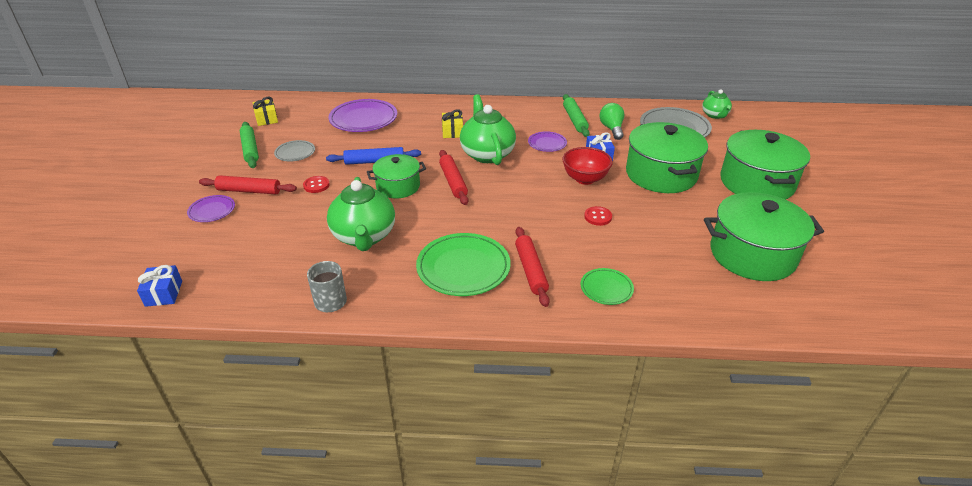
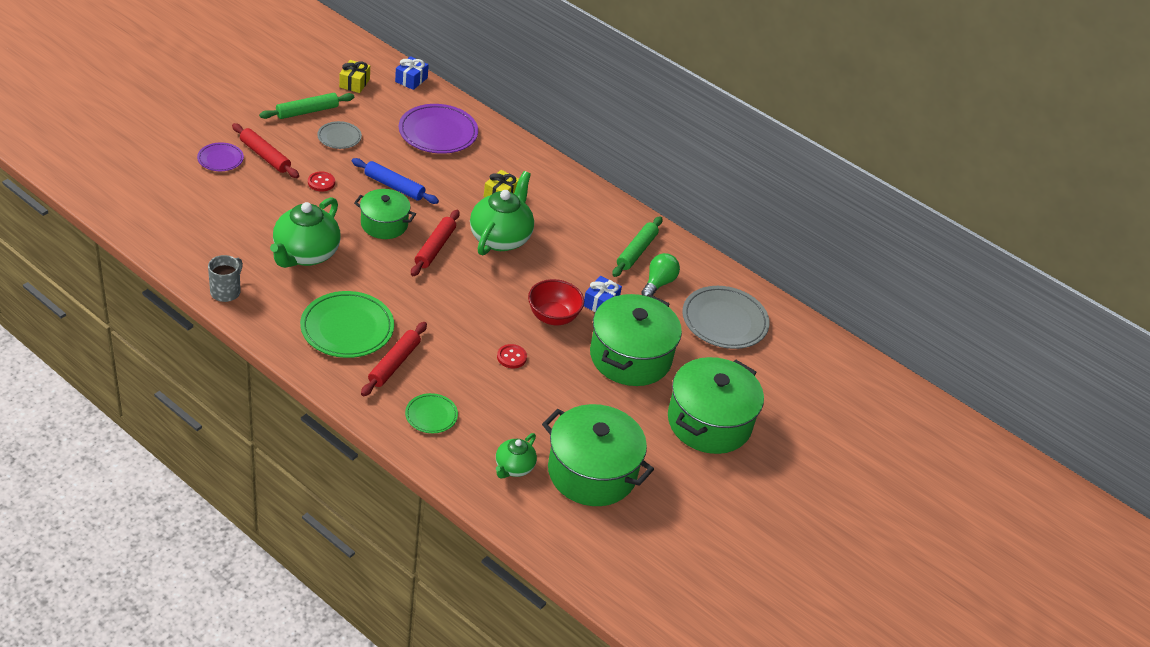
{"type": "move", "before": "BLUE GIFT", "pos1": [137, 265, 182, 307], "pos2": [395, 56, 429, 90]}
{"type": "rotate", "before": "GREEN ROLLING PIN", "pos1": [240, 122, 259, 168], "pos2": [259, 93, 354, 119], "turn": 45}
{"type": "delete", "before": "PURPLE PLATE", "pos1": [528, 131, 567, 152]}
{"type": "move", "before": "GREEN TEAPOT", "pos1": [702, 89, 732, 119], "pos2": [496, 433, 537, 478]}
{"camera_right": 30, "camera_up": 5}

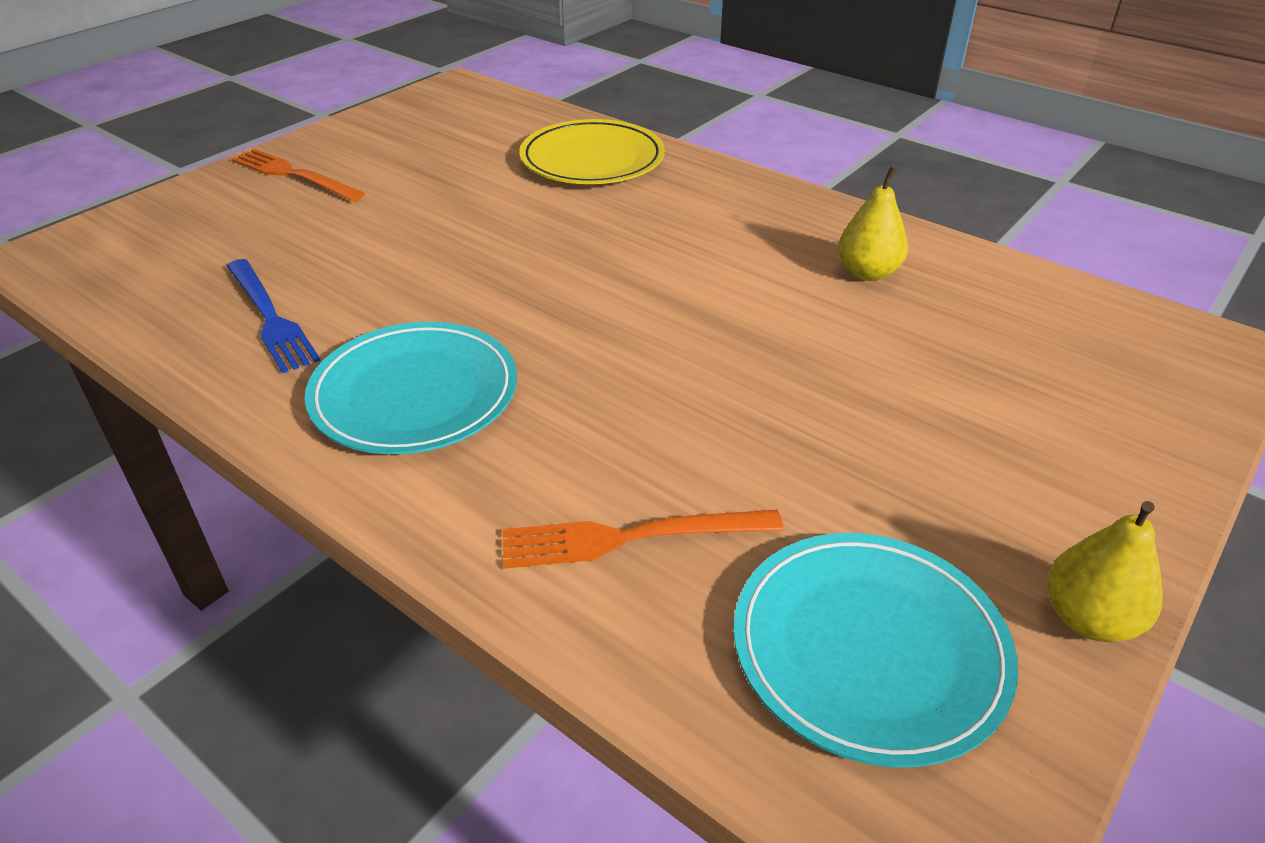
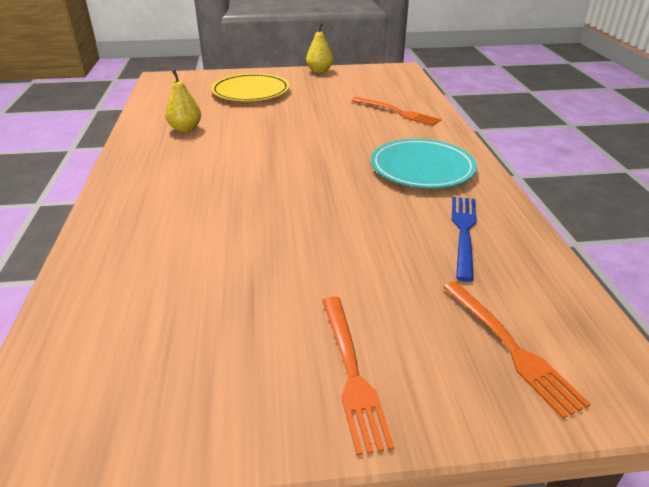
{"type": "move", "before": "YELLOW PLATE", "pos1": [519, 119, 665, 184], "pos2": [211, 73, 290, 101]}
{"type": "delete", "before": "TURQUOISE PLATE", "pos1": [733, 533, 1018, 768]}
{"type": "insert", "after": "ORANGE FORK", "pos2": [443, 281, 590, 419]}
{"camera_right": -135, "camera_up": -5}

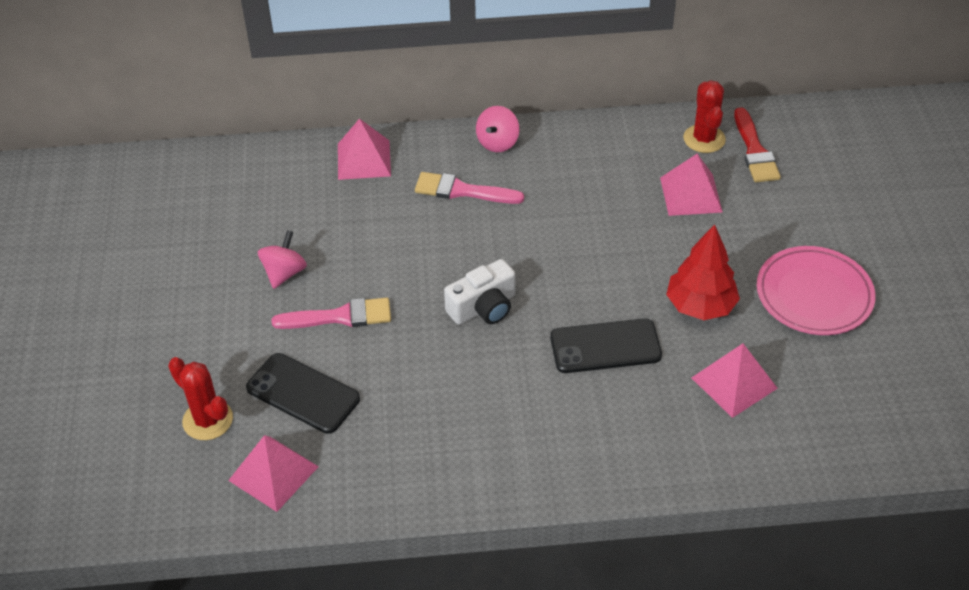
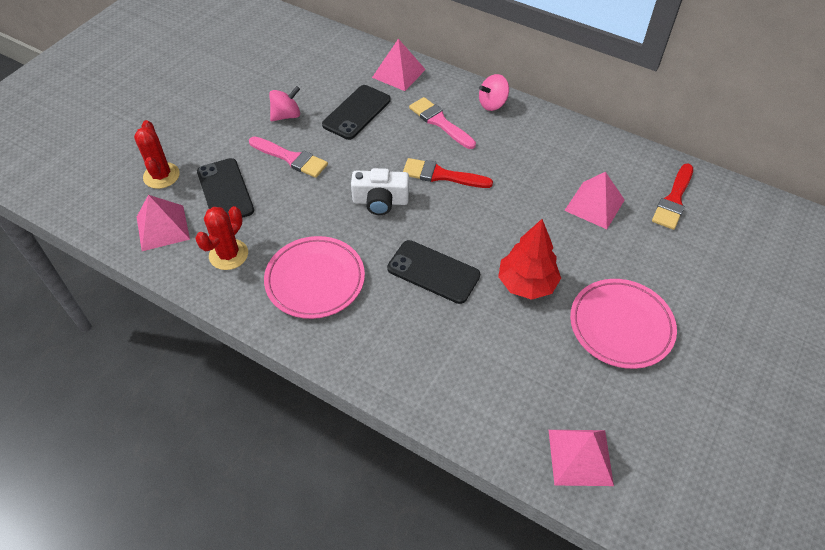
{"type": "move", "before": "RED CACTUS", "pos1": [683, 80, 726, 153], "pos2": [195, 206, 248, 270]}
{"type": "move", "before": "PINK PYRAMID", "pos1": [691, 343, 778, 418], "pos2": [548, 430, 614, 486]}
{"type": "insert", "after": "PINK PLATE", "pos2": [264, 236, 365, 319]}
{"type": "insert", "after": "BLACK PHONE", "pos2": [322, 85, 391, 140]}
{"type": "insert", "after": "RED BRUSH", "pos2": [403, 158, 493, 188]}
{"camera_right": 35, "camera_up": 5}

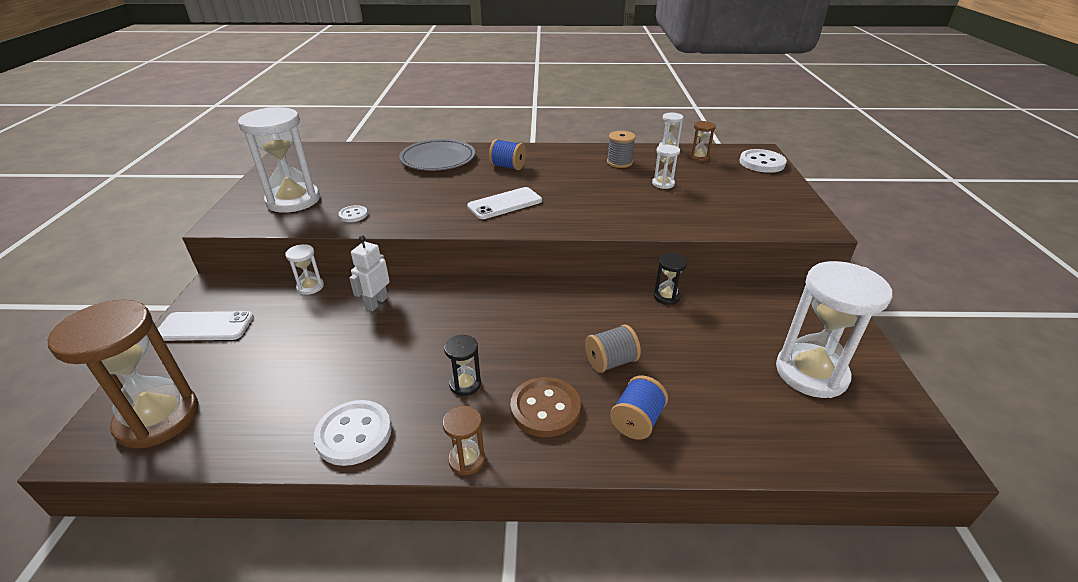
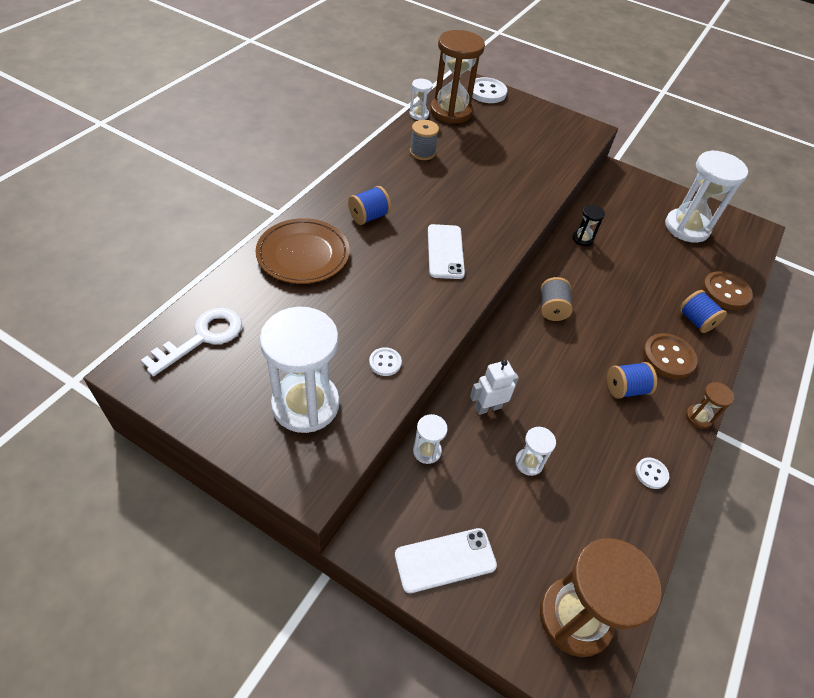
{"type": "rotate", "before": "WHITE PHONE", "pos1": [158, 311, 254, 341], "pos2": [395, 528, 497, 593], "turn": 45}
{"type": "resize", "before": "WHITE BUTTON", "pos1": [314, 400, 392, 466], "pos2": [635, 458, 669, 489], "scale": 0.54}
{"type": "rotate", "before": "WHITE ROBOT", "pos1": [349, 235, 390, 311], "pos2": [470, 359, 519, 415], "turn": 105}
{"type": "recolor", "before": "GREY PLATE", "after": "BROWN PLATE", "pos1": [399, 139, 475, 171], "pos2": [255, 218, 350, 284]}
{"type": "replace", "before": "BLACK HOURGLASS", "after": "BLUE SPOOL", "pos1": [444, 335, 481, 396], "pos2": [607, 362, 657, 399]}
{"type": "move", "before": "GREY SPOOL", "pos1": [585, 325, 641, 373], "pos2": [541, 277, 573, 321]}
{"type": "move", "before": "WHITE HOURGLASS", "pos1": [652, 145, 680, 189], "pos2": [515, 427, 556, 476]}
{"type": "resize", "before": "BROWN HOURGLASS", "pos1": [689, 121, 716, 162], "pos2": [430, 30, 485, 124], "scale": 2.19}
{"type": "insert", "after": "WHITE KEY", "pos2": [141, 308, 242, 376]}
{"type": "insert", "after": "BROWN BUTTON", "pos2": [702, 271, 753, 310]}
{"camera_right": -65, "camera_up": 15}

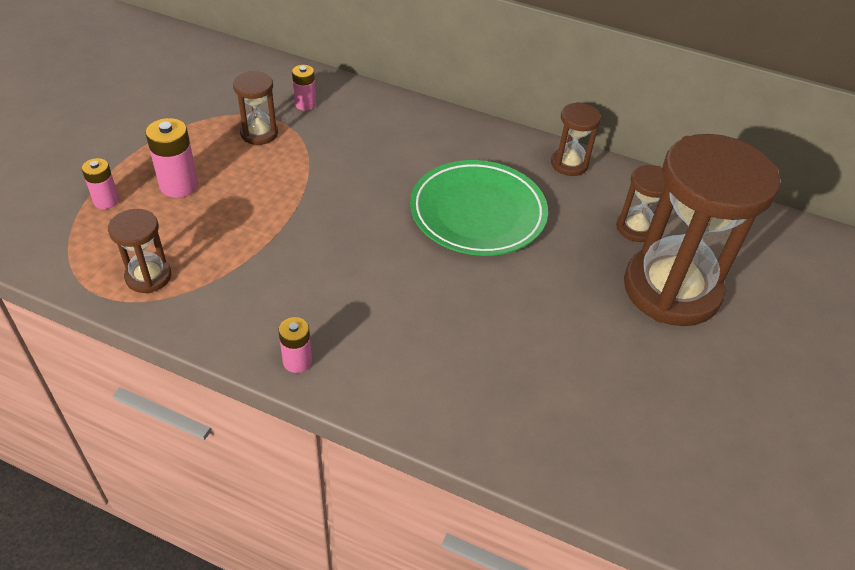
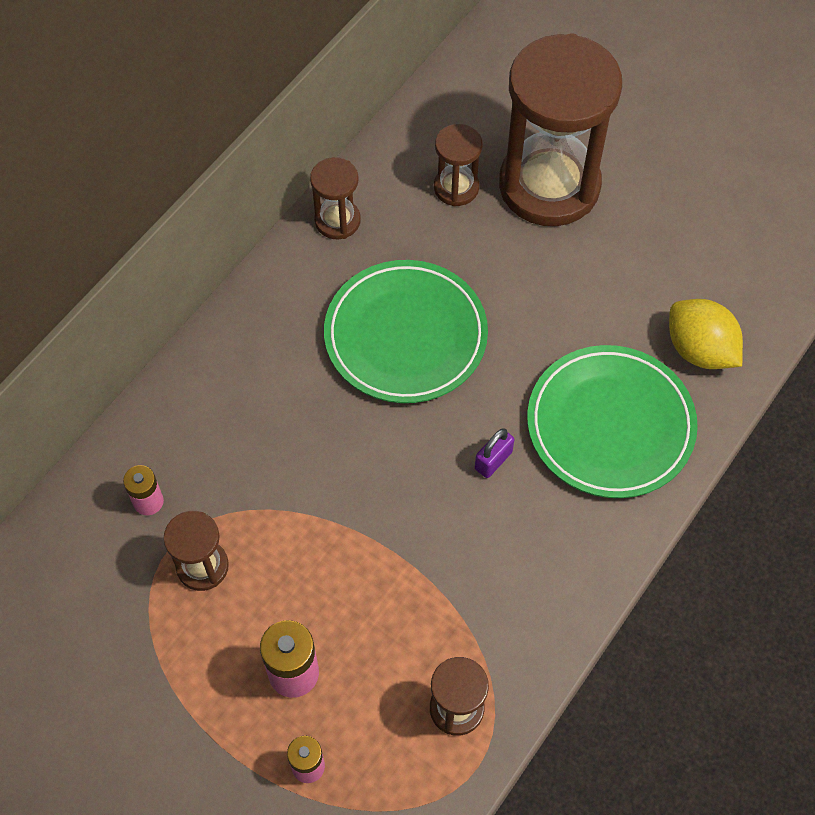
{"type": "delete", "before": "PINK BATTERY", "pos1": [279, 317, 312, 373]}
{"type": "insert", "after": "PURPLE PADLOCK", "pos2": [475, 429, 514, 478]}
{"type": "insert", "after": "GREEN PLATE", "pos2": [527, 345, 698, 498]}
{"type": "insert", "after": "YELLOW LEMON", "pos2": [669, 299, 743, 369]}
{"camera_right": -75, "camera_up": 15}

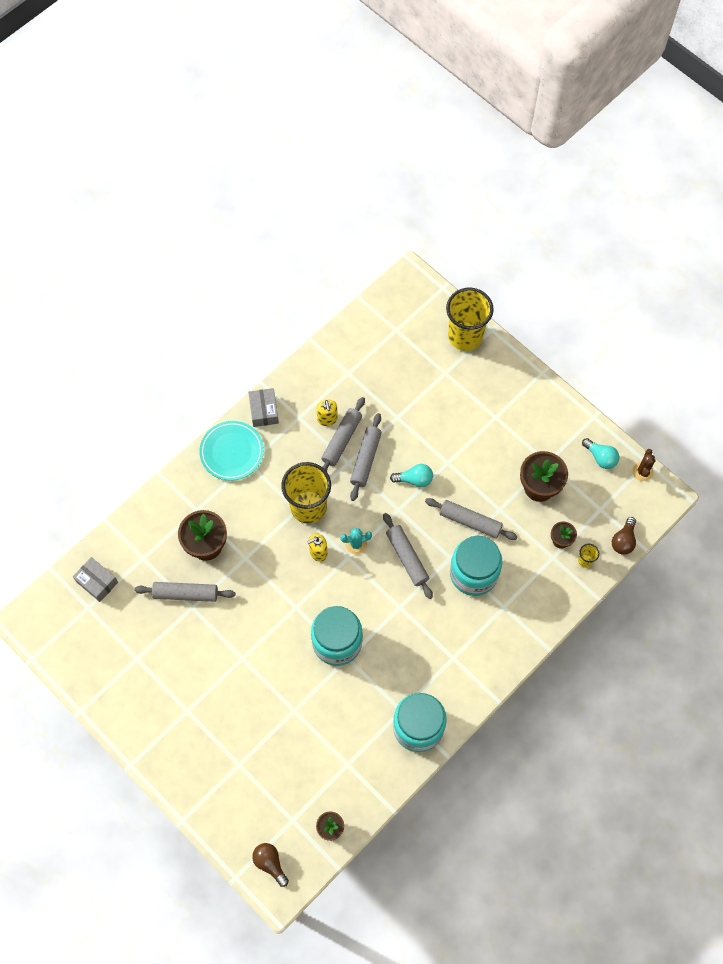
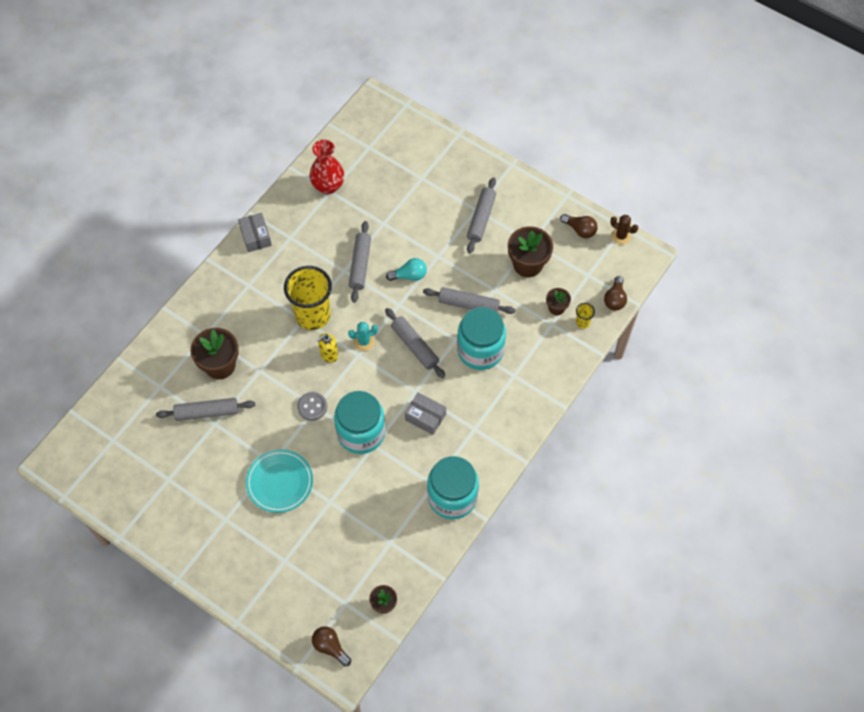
{"type": "move", "before": "GREY BOX", "pos1": [73, 557, 118, 602], "pos2": [405, 392, 446, 435]}
{"type": "move", "before": "TURQUOISE PLATE", "pos1": [199, 421, 264, 481], "pos2": [246, 449, 313, 513]}
{"type": "delete", "before": "YELLOW SOAP DISPENSER", "pos1": [316, 400, 338, 426]}
{"type": "move", "before": "GREY ROLLING PIN", "pos1": [321, 397, 365, 471], "pos2": [467, 177, 496, 253]}
{"type": "delete", "before": "YELLOW CUP", "pos1": [446, 288, 494, 351]}
{"type": "recolor", "before": "TURQUOISE LIGHT BULB", "after": "BROWN LIGHT BULB", "pos1": [582, 438, 619, 469], "pos2": [560, 214, 598, 238]}
{"type": "rotate", "before": "BROWN CACTUS", "pos1": [632, 449, 656, 481], "pos2": [610, 215, 638, 245], "turn": -60}
{"type": "insert", "after": "GREY BUTTON", "pos2": [297, 392, 327, 421]}
{"type": "insert", "after": "RED VASE", "pos2": [310, 139, 344, 194]}
{"camera_right": -10, "camera_up": -5}

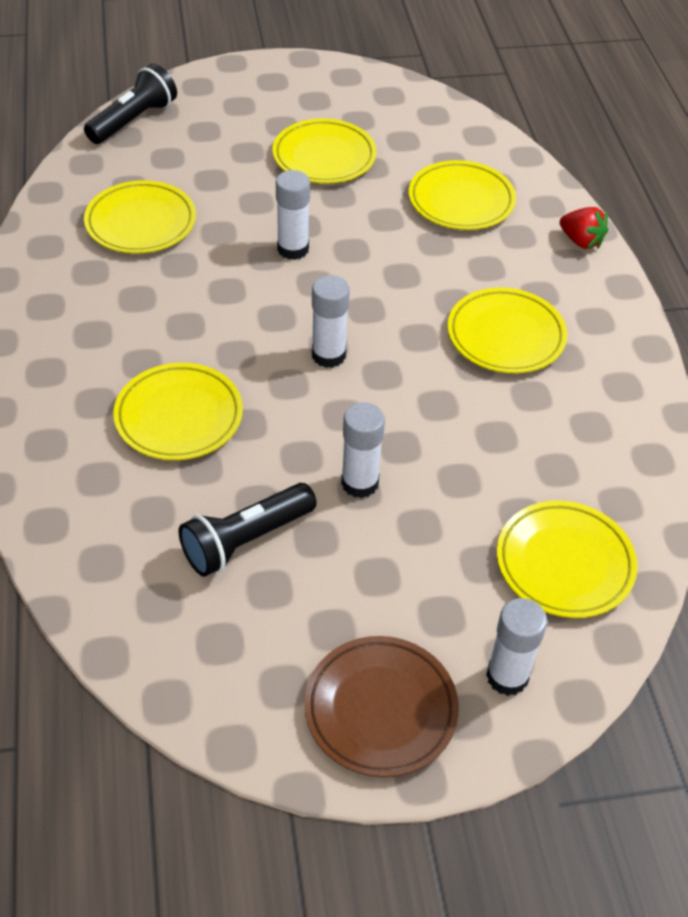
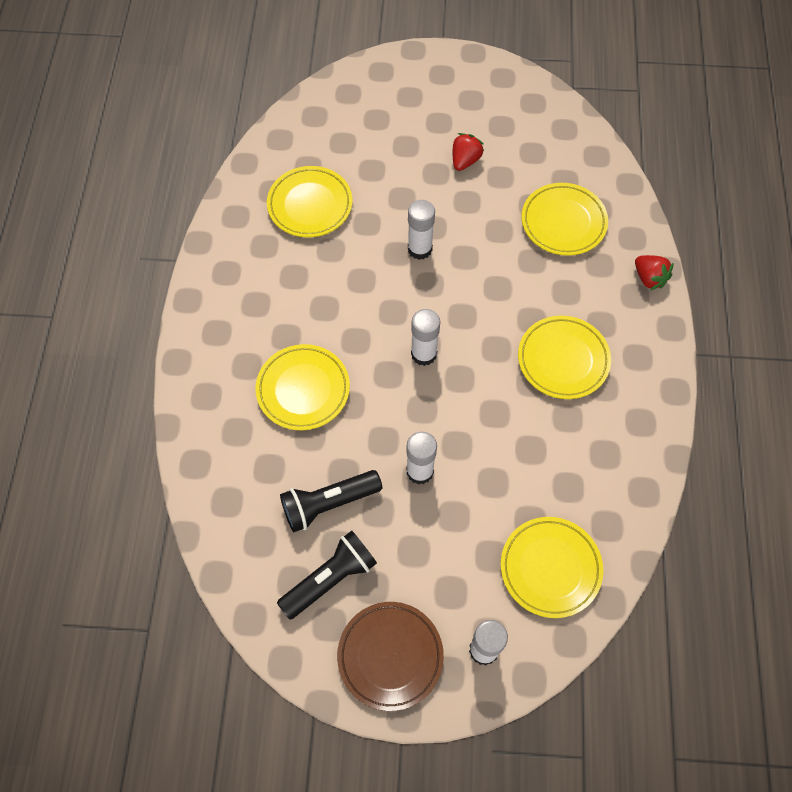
{"type": "move", "before": "BLACK FLASHLIGHT", "pos1": [84, 64, 177, 144], "pos2": [277, 530, 377, 620]}
{"type": "replace", "before": "YELLOW PLATE", "after": "RED STRAWBERRY", "pos1": [272, 118, 377, 184], "pos2": [453, 133, 484, 171]}
{"camera_right": 15, "camera_up": 15}

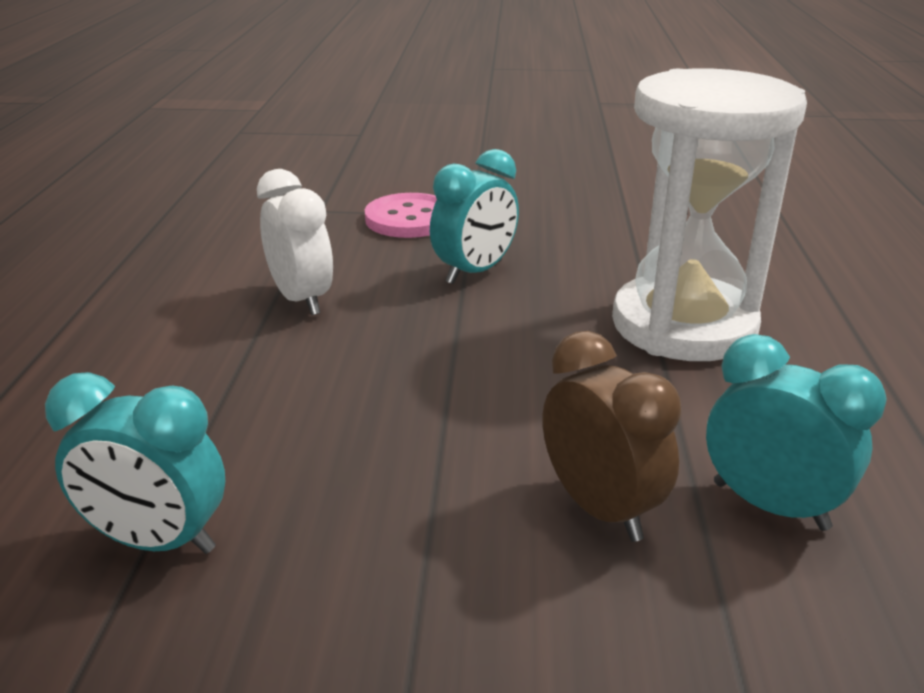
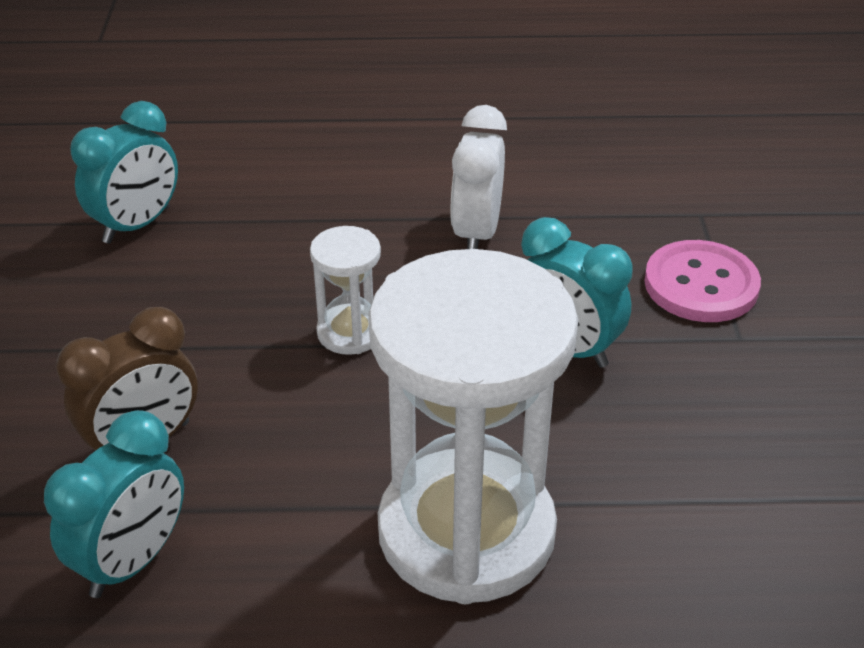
{"type": "rotate", "before": "TURQUOISE CLOCK", "pos1": [45, 372, 225, 554], "pos2": [71, 101, 178, 244], "turn": -150}
{"type": "rotate", "before": "WHITE CLOCK", "pos1": [257, 169, 333, 315], "pos2": [450, 105, 507, 249], "turn": 135}
{"type": "insert", "after": "WHITE HOURGLASS", "pos2": [310, 226, 381, 355]}
{"camera_right": 85, "camera_up": 10}

